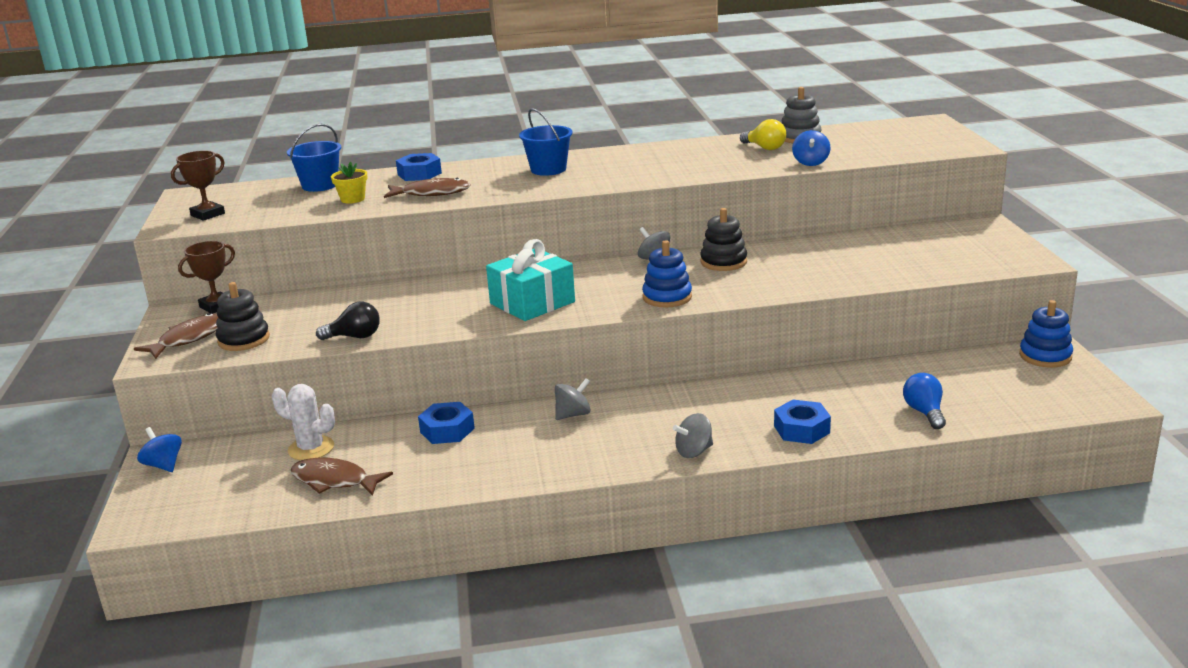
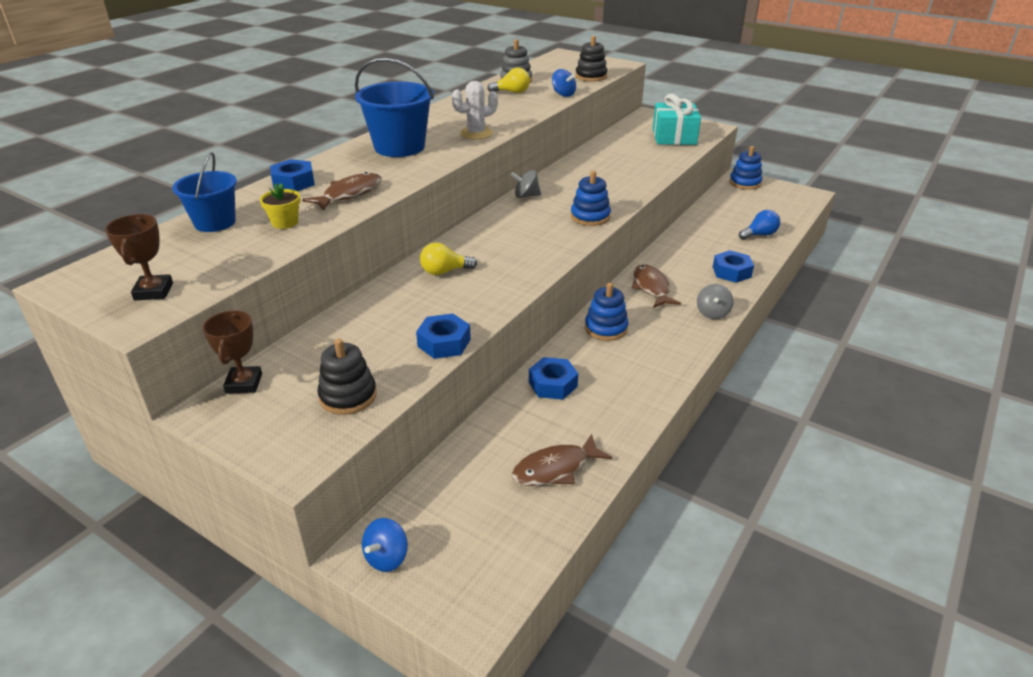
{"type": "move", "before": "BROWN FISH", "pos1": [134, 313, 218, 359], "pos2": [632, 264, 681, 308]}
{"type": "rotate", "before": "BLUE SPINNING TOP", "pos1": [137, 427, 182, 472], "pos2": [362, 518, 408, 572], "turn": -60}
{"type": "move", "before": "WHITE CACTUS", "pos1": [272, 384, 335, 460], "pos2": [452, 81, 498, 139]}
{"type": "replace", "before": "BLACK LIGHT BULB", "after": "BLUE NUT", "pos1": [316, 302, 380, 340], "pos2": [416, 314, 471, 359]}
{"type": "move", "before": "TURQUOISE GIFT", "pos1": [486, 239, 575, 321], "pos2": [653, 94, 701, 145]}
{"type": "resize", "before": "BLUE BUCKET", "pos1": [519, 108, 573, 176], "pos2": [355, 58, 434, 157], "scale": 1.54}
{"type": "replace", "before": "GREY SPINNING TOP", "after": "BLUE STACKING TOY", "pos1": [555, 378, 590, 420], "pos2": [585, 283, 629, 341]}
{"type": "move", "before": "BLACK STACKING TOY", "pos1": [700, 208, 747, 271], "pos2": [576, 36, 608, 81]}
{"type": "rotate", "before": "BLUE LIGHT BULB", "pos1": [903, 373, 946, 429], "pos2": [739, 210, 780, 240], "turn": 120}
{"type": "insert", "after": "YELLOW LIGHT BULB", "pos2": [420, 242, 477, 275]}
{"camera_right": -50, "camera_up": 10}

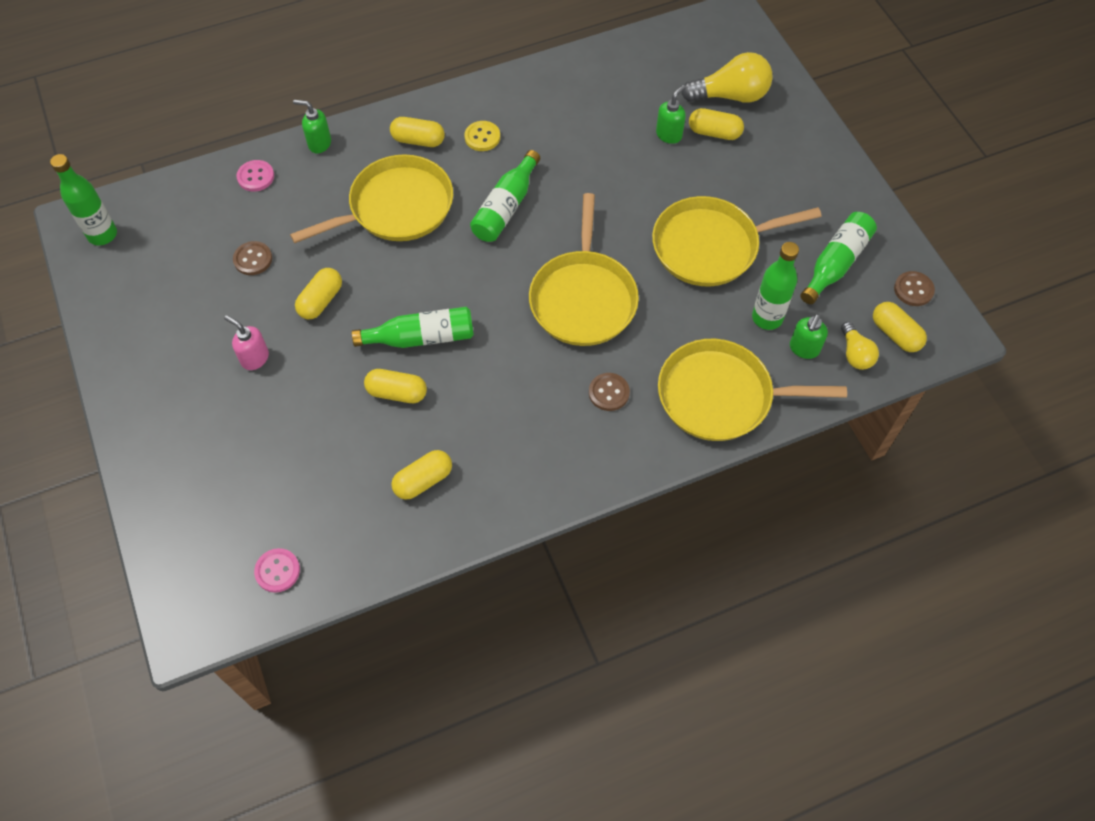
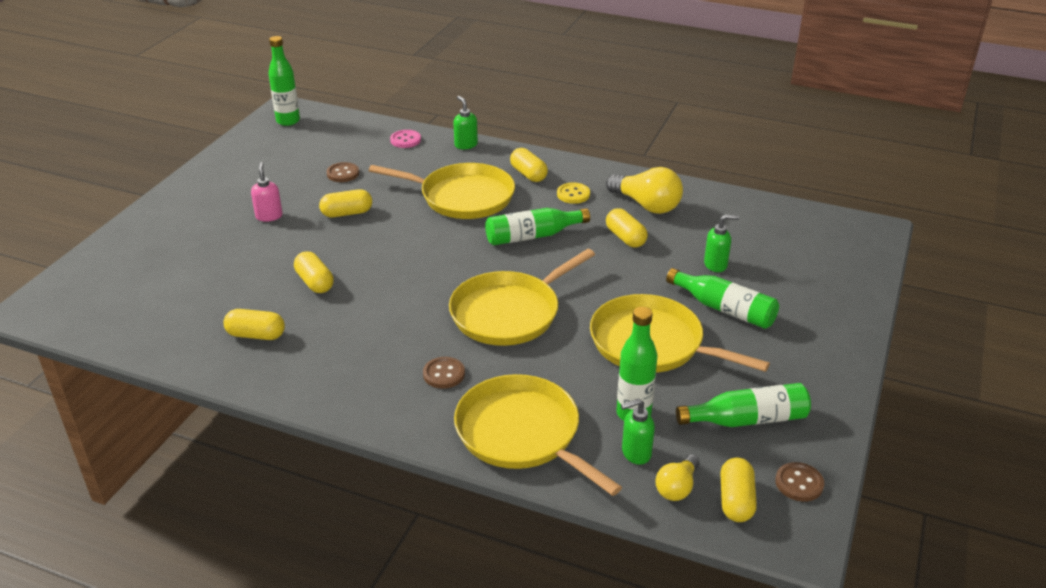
{"type": "delete", "before": "PINK BUTTON", "pos1": [254, 548, 300, 593]}
{"type": "move", "before": "GREEN BOTTLE", "pos1": [352, 307, 474, 348], "pos2": [666, 268, 779, 329]}
{"type": "move", "before": "YELLOW LIGHT BULB", "pos1": [681, 52, 773, 103], "pos2": [606, 167, 683, 214]}
{"type": "move", "before": "YELLOW CAPSULE", "pos1": [689, 108, 744, 140], "pos2": [606, 208, 648, 248]}
{"camera_right": 45, "camera_up": -25}

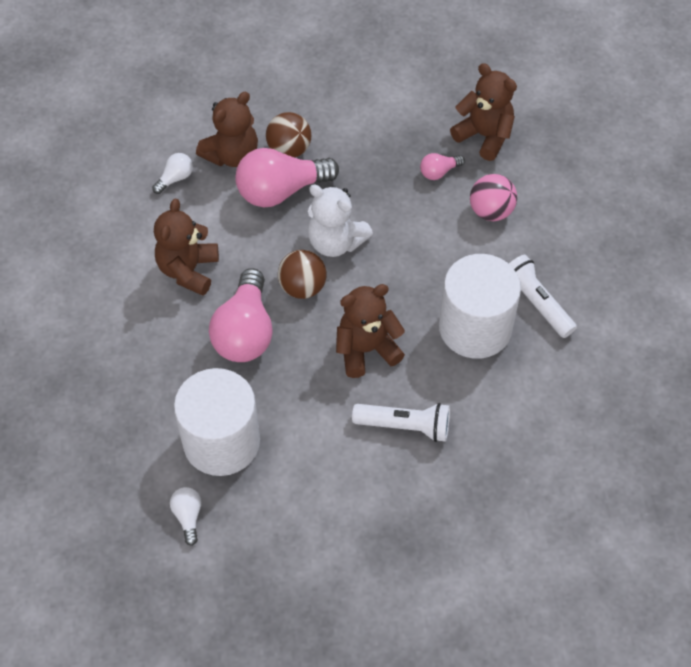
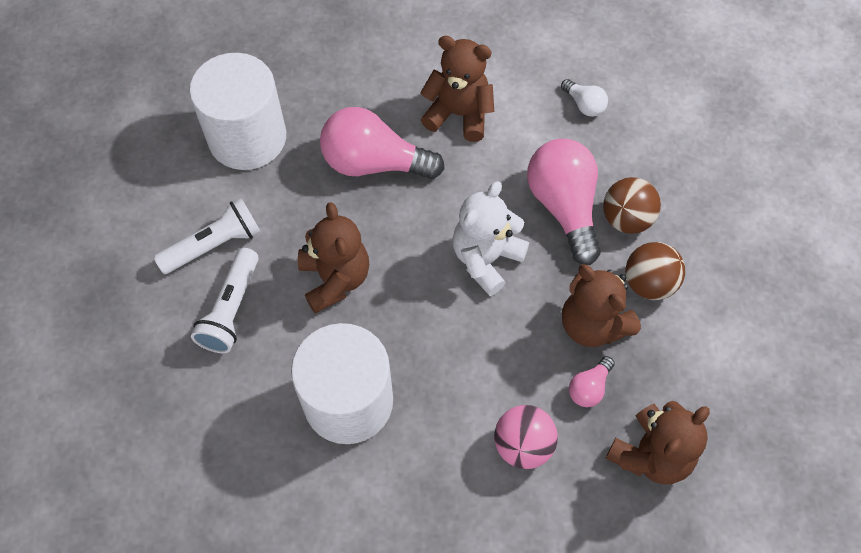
{"type": "delete", "before": "WHITE LIGHT BULB", "pos1": [170, 487, 201, 546]}
{"type": "move", "before": "BROWN TEDDY BEAR", "pos1": [196, 92, 258, 167], "pos2": [562, 264, 641, 347]}
{"type": "move", "before": "BROWN BALL", "pos1": [278, 250, 326, 299], "pos2": [625, 242, 685, 300]}
{"type": "rotate", "before": "PINK LIGHT BULB", "pos1": [420, 153, 465, 180], "pos2": [569, 356, 615, 407], "turn": -120}
{"type": "move", "before": "WHITE FLASHLIGHT", "pos1": [509, 255, 577, 338], "pos2": [154, 198, 261, 274]}
{"camera_right": 95, "camera_up": 5}

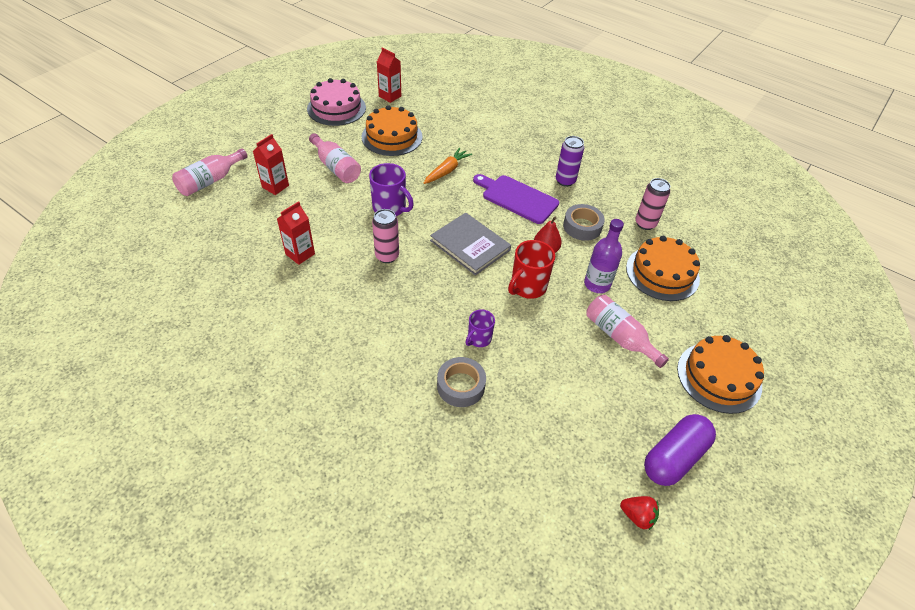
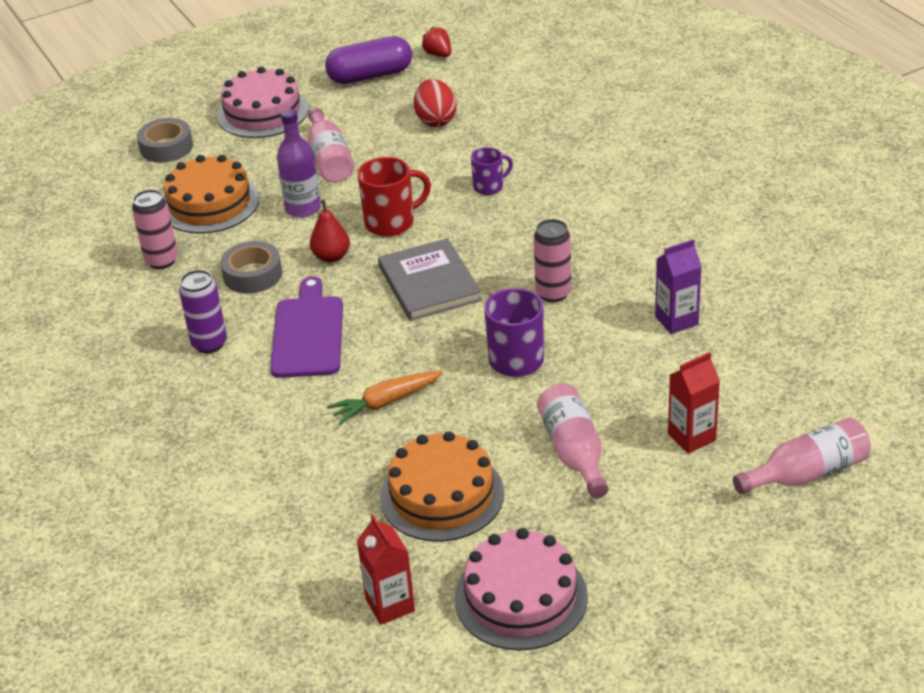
{"type": "recolor", "before": "RED CARTON", "after": "PURPLE CARTON", "pos1": [277, 201, 315, 265], "pos2": [655, 239, 702, 334]}
{"type": "move", "before": "GREY TAPE", "pos1": [437, 357, 486, 407], "pos2": [137, 118, 193, 163]}
{"type": "rotate", "before": "PURPLE CUTTING BOARD", "pos1": [473, 174, 559, 224], "pos2": [270, 276, 343, 378], "turn": -150}
{"type": "recolor", "before": "ORANGE CAKE", "after": "PINK CAKE", "pos1": [677, 335, 764, 414], "pos2": [217, 67, 309, 138]}
{"type": "insert", "after": "RED EGG", "pos2": [414, 79, 456, 127]}
{"camera_right": -150, "camera_up": -10}

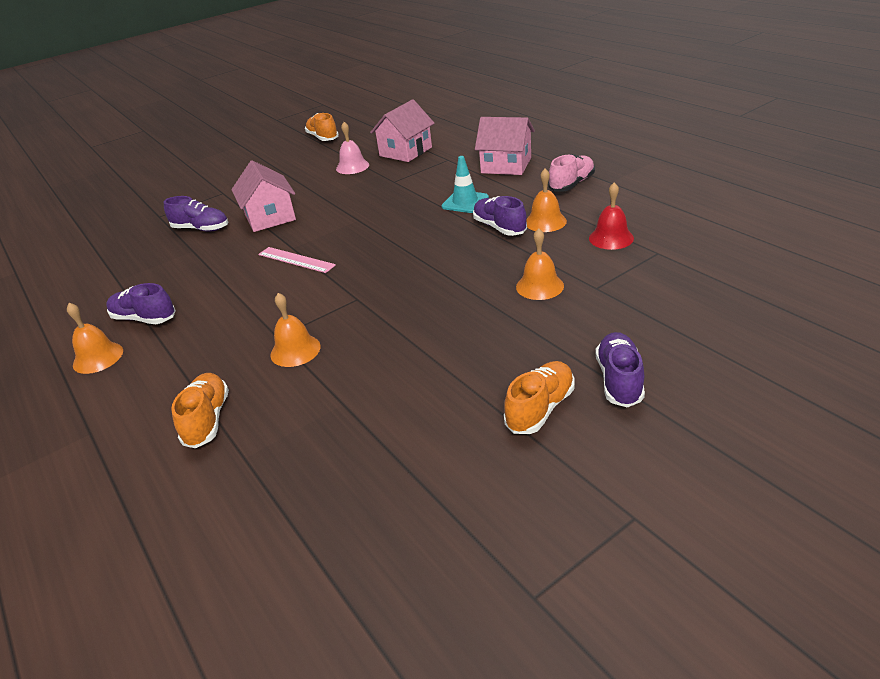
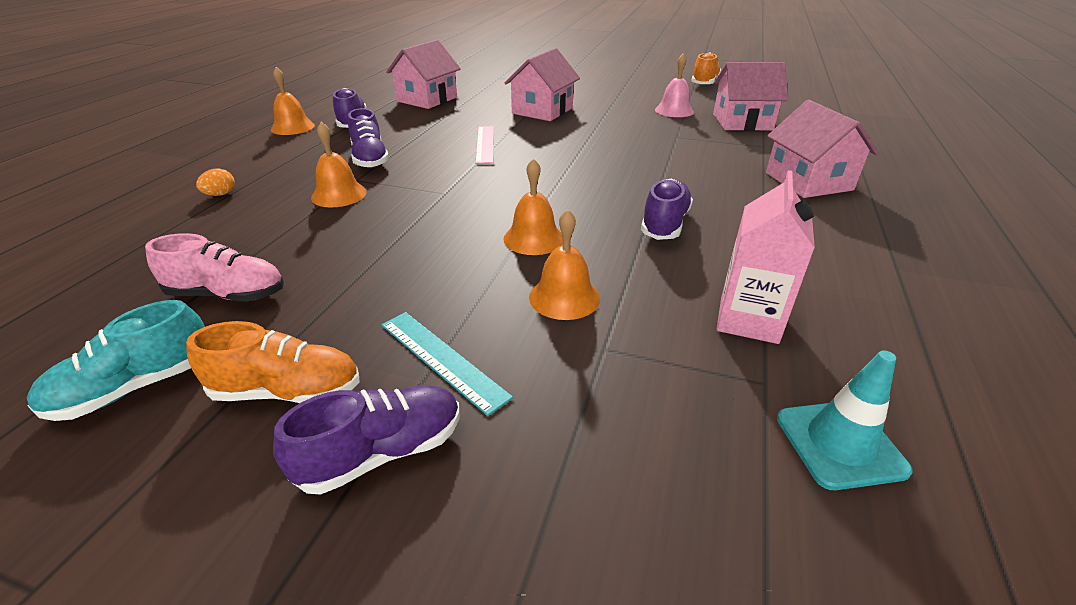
{"type": "move", "before": "PURPLE SHOE", "pos1": [164, 196, 228, 232], "pos2": [348, 108, 389, 168]}
{"type": "replace", "before": "ORANGE SHOE", "after": "ORANGE EGG", "pos1": [171, 373, 229, 448], "pos2": [196, 169, 235, 196]}
{"type": "move", "before": "TURQUOISE TRAFFIC CONE", "pos1": [441, 156, 489, 213], "pos2": [777, 350, 913, 490]}
{"type": "move", "before": "ORANGE BELL", "pos1": [527, 169, 567, 232], "pos2": [503, 158, 563, 255]}
{"type": "move", "before": "PINK SHOE", "pos1": [548, 154, 595, 191], "pos2": [145, 233, 284, 302]}
{"type": "replace", "before": "RED BELL", "after": "PINK CARTON", "pos1": [589, 182, 634, 250], "pos2": [717, 170, 815, 344]}
{"type": "insert", "after": "TURQUOISE SHOE", "pos2": [27, 300, 205, 421]}
{"type": "insert", "after": "TURQUOISE RULER", "pos2": [381, 312, 513, 416]}
{"type": "insert", "after": "PINK HOUSE", "pos2": [386, 40, 461, 109]}
{"camera_right": 50, "camera_up": 0}

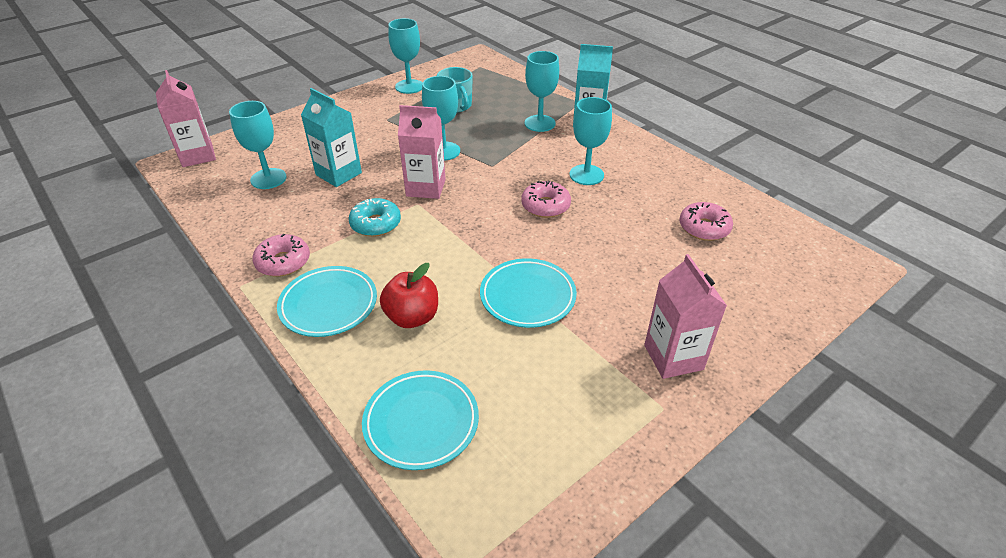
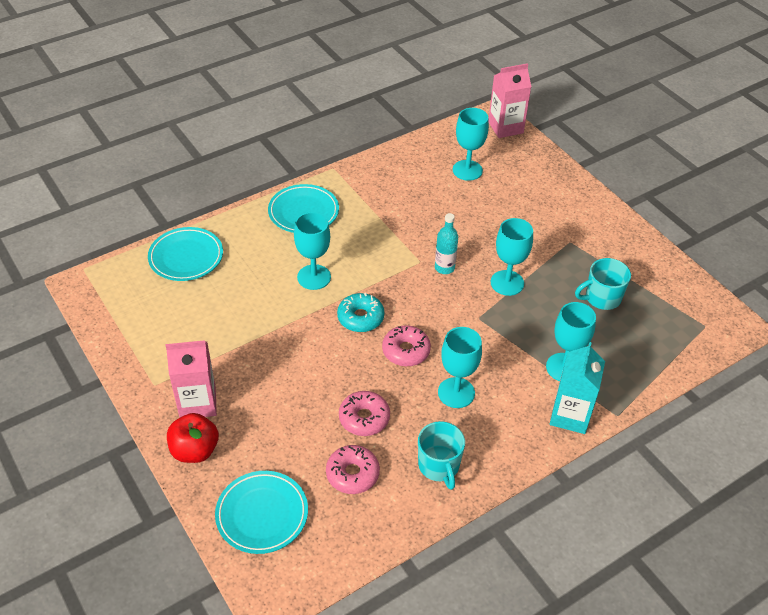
{"type": "move", "before": "PINK DONUT", "pos1": [252, 234, 310, 277], "pos2": [339, 391, 390, 436]}
{"type": "delete", "before": "TURQUOISE CARTON", "pos1": [301, 88, 362, 187]}
{"type": "move", "before": "TURQUOISE DONUT", "pos1": [349, 198, 401, 237], "pos2": [337, 293, 384, 332]}
{"type": "move", "before": "RED APPLE", "pos1": [380, 263, 438, 328], "pos2": [167, 413, 219, 463]}
{"type": "move", "before": "TURQUOISE GOBLET", "pos1": [388, 18, 422, 94], "pos2": [294, 212, 331, 290]}
{"type": "replace", "before": "PINK CARTON", "after": "TURQUOISE BOTTLE", "pos1": [398, 105, 446, 199], "pos2": [435, 213, 458, 274]}
{"type": "move", "before": "TURQUOISE PLATE", "pos1": [480, 258, 577, 328], "pos2": [215, 471, 308, 554]}
{"type": "insert", "after": "TURQUOISE MUG", "pos2": [418, 421, 465, 490]}
{"camera_right": 95, "camera_up": 5}

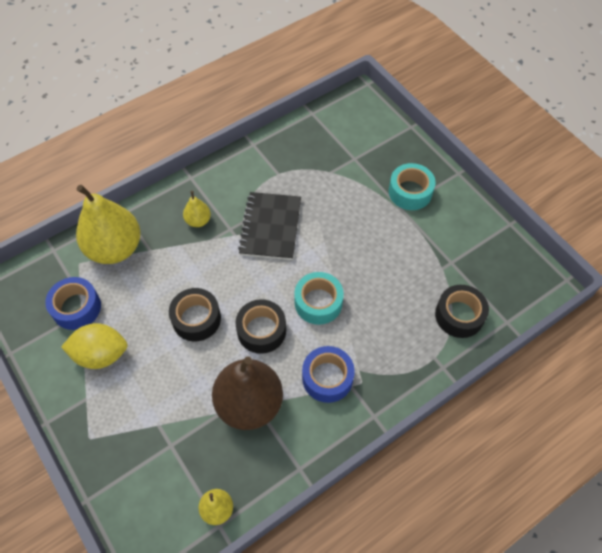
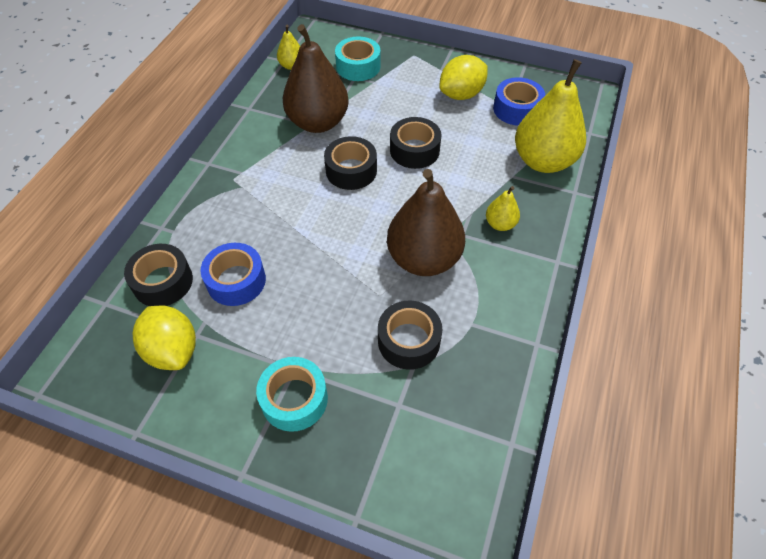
{"type": "replace", "before": "BLACK NOTEBOOK", "after": "BROWN PEAR", "pos1": [238, 192, 301, 260], "pos2": [387, 169, 465, 276]}
{"type": "move", "before": "TURQUOISE TAPE", "pos1": [294, 272, 344, 325], "pos2": [335, 37, 381, 81]}
{"type": "move", "before": "BLUE TAPE", "pos1": [302, 346, 355, 403], "pos2": [201, 243, 266, 306]}
{"type": "insert", "after": "YELLOW LEMON", "pos2": [133, 306, 196, 370]}
{"type": "insert", "after": "BLACK TAPE", "pos2": [378, 300, 442, 370]}
{"camera_right": 145, "camera_up": -5}

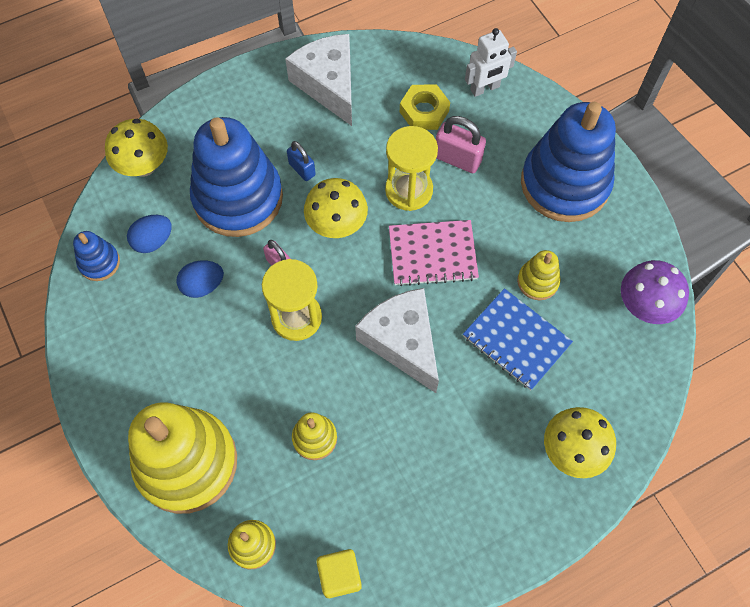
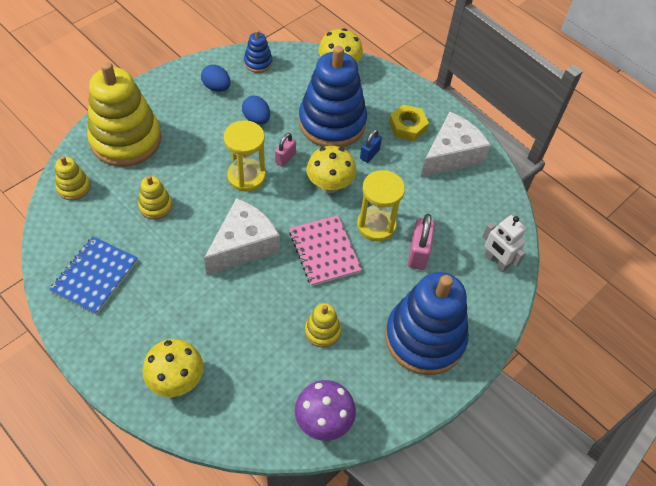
{"type": "move", "before": "BLUE EGG", "pos1": [127, 215, 172, 253], "pos2": [201, 64, 231, 92]}
{"type": "delete", "before": "YELLOW CUBE", "pos1": [316, 549, 362, 598]}
{"type": "move", "before": "YELLOW NUT", "pos1": [400, 84, 450, 130], "pos2": [389, 105, 429, 141]}
{"type": "move", "before": "BLUE NOTEBOOK", "pos1": [463, 288, 573, 390], "pos2": [49, 236, 138, 315]}
{"camera_right": 70, "camera_up": -10}

